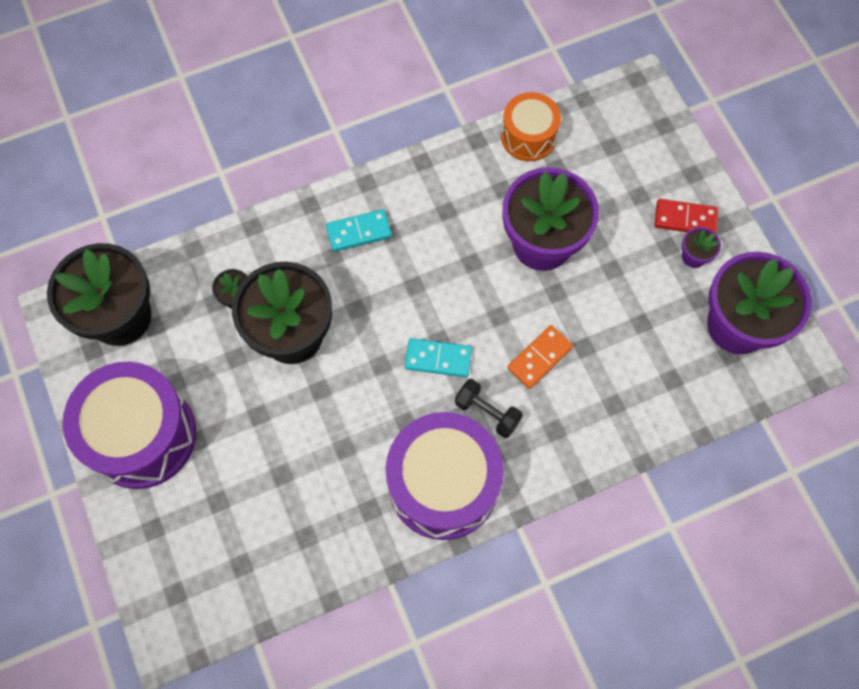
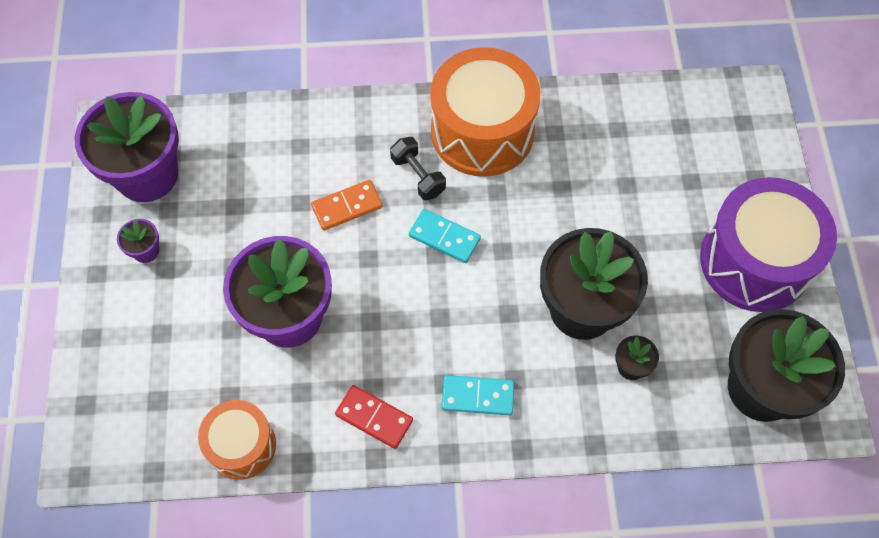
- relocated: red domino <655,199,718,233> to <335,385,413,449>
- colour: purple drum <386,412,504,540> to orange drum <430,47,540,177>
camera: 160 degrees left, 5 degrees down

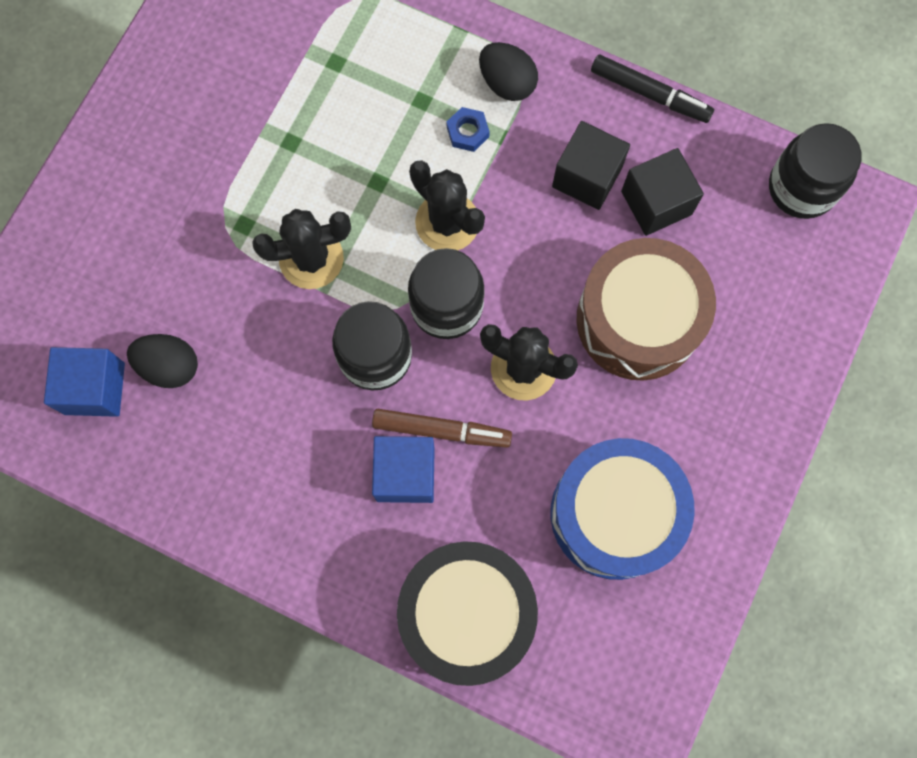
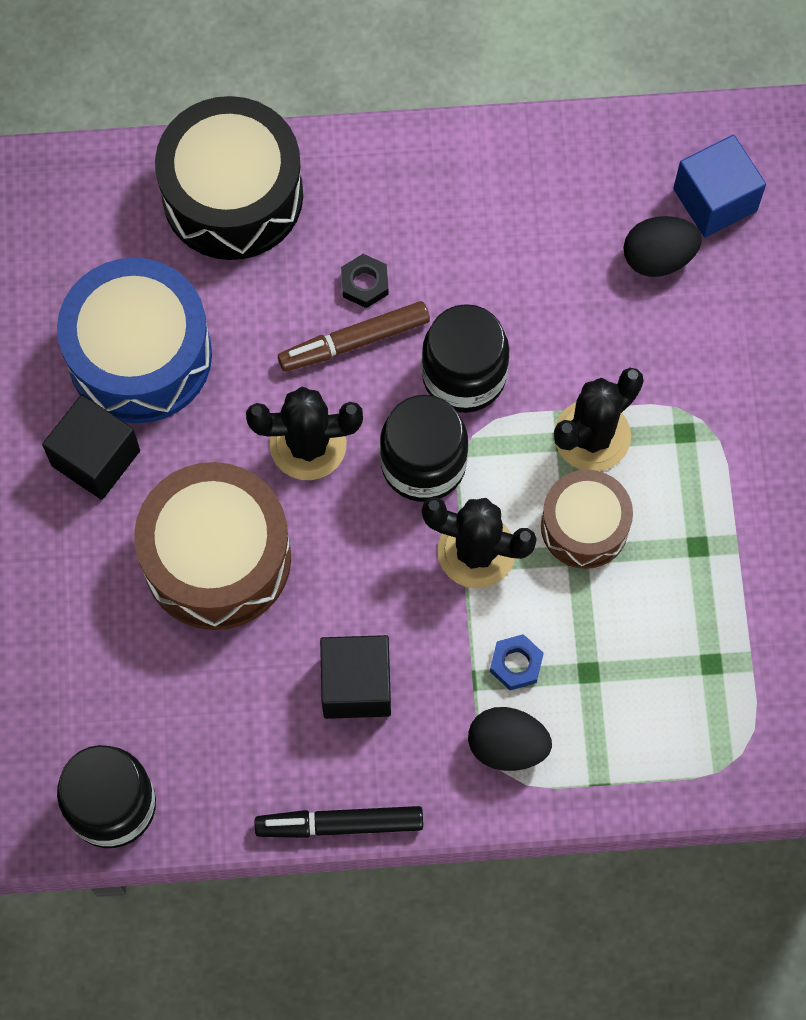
- relocated: black cube <621,148,704,236> to <42,395,140,500>
- exchanged: blue cube <372,436,435,503> to black nut <341,254,389,308>
- appeared: brown drum <541,470,633,569>
camera: 150 degrees right, 5 degrees down

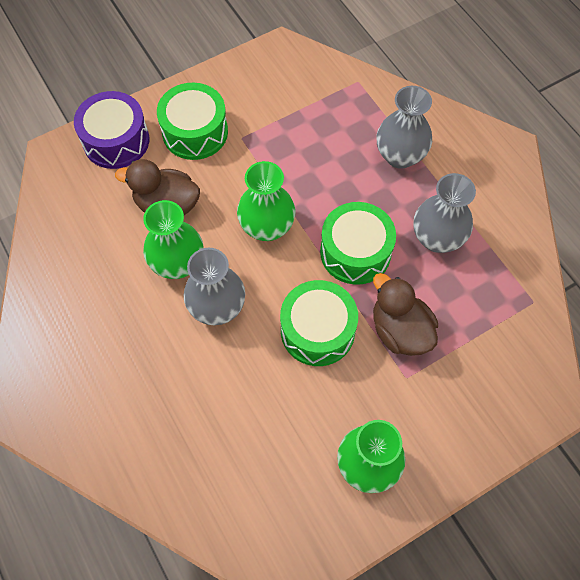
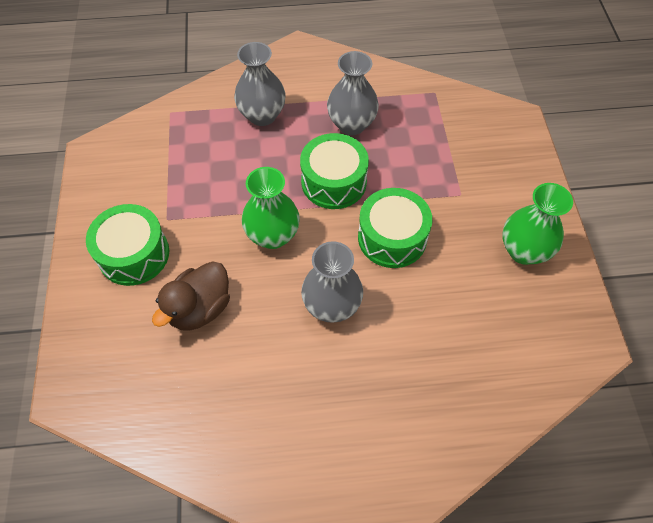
- missing: purple drum <74,91,149,169>
- missing: green vase <143,200,204,279>
- missing: brown duck <373,273,438,356>
camera: 65 degrees left, 5 degrees down

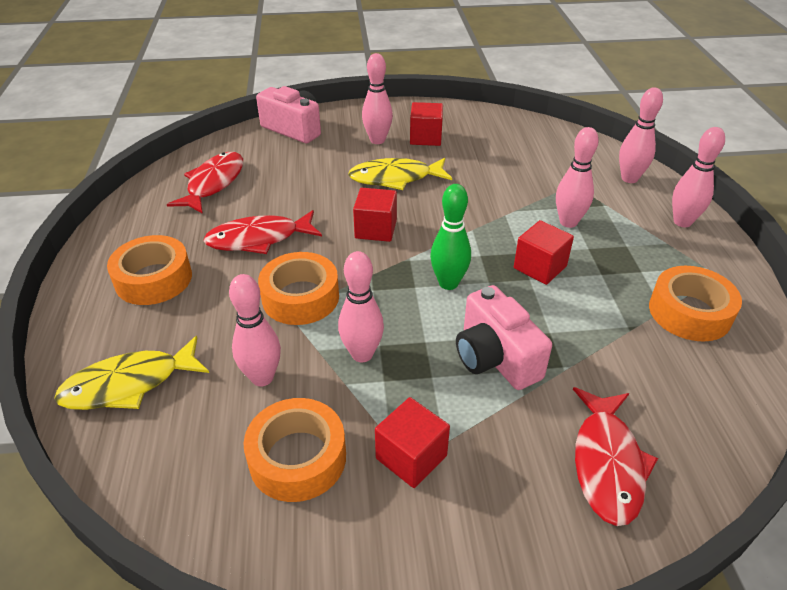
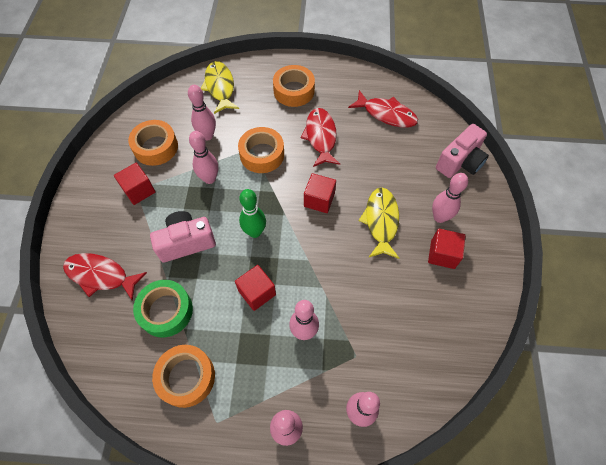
- appeared: green tape <133,280,193,338>
camera: 100 degrees right, 20 degrees up

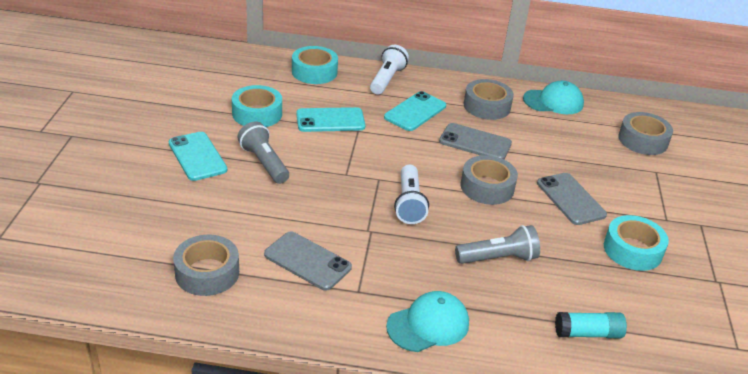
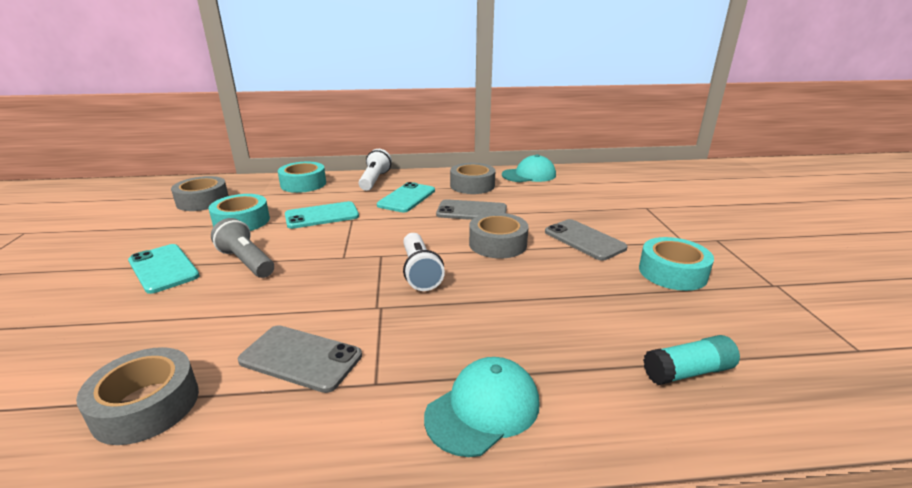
- relocated: grey tape <618,112,673,155> to <171,176,229,211>
- missing: grey flashlight <455,225,540,264>
camera: 10 degrees left, 10 degrees down

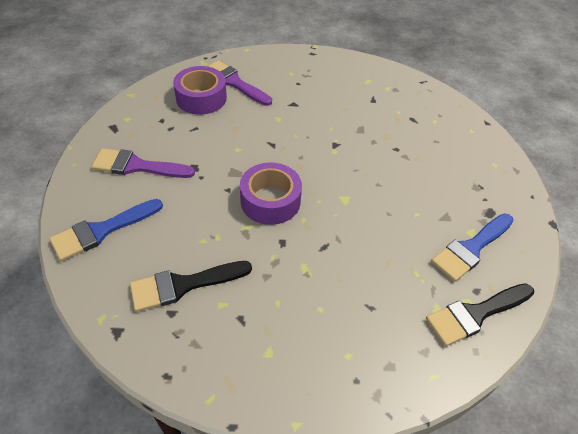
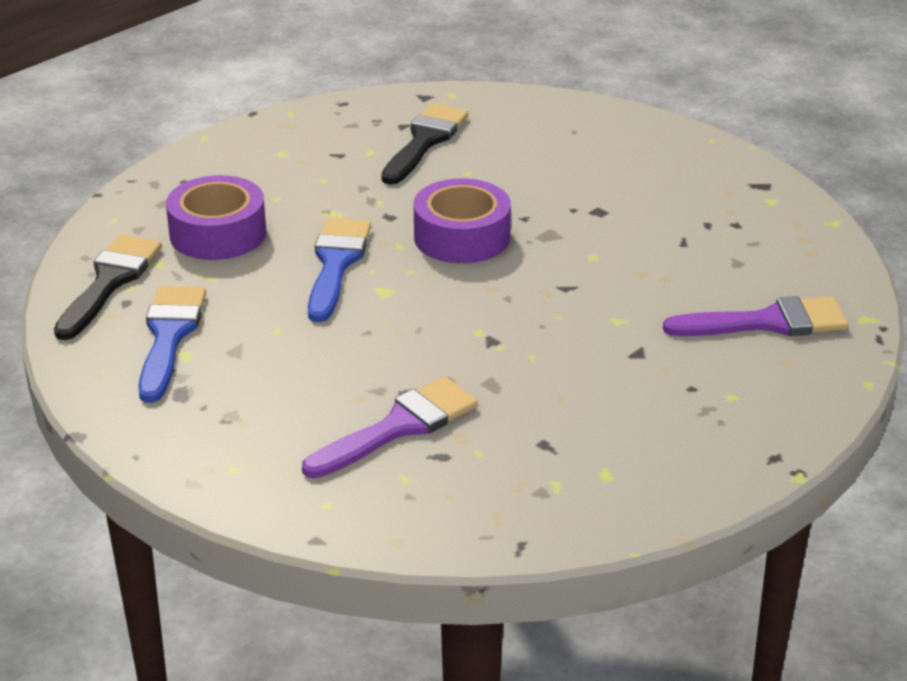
- relocated: purple tape <173,66,227,115> to <166,175,266,260>
- relocated: purple brush <91,148,195,178> to <302,377,478,478>
- relocated: blue brush <49,199,163,261> to <308,218,371,322>
camera: 135 degrees right, 15 degrees down

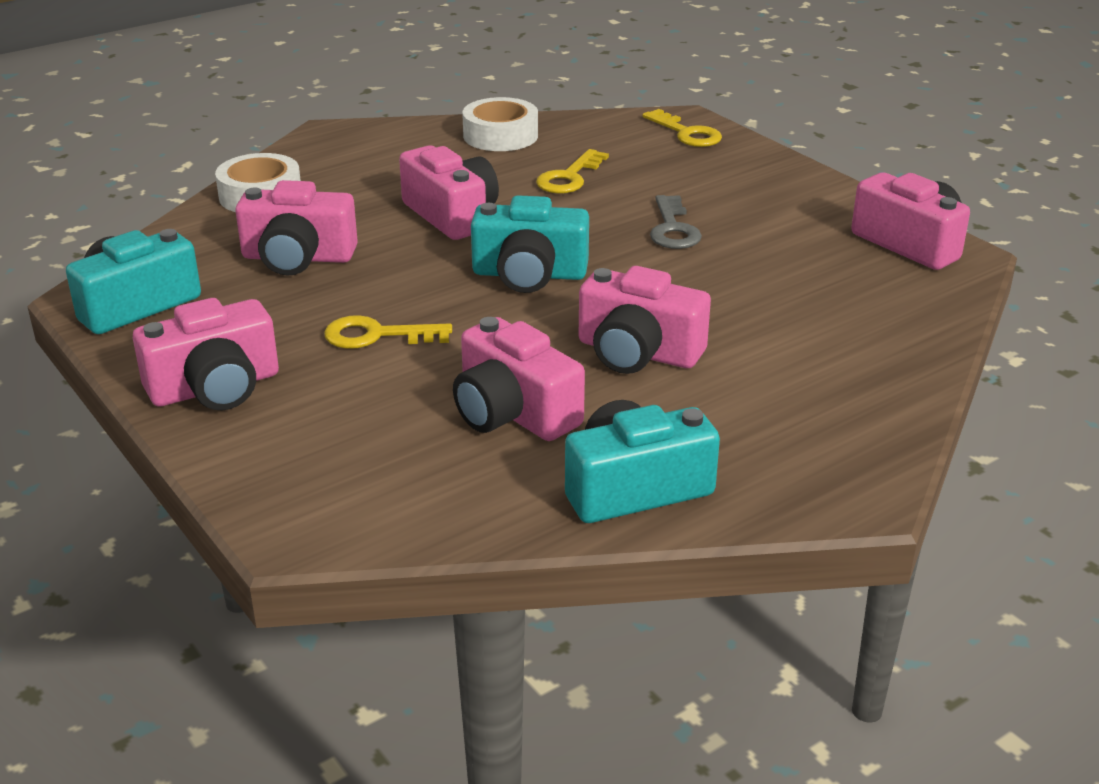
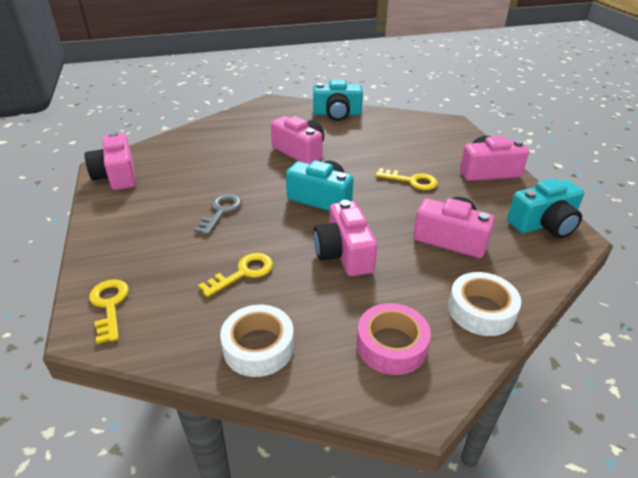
- appeared: pink tape <357,303,431,375>
- missing: pink camera <453,317,585,441>
camera: 160 degrees left, 5 degrees up

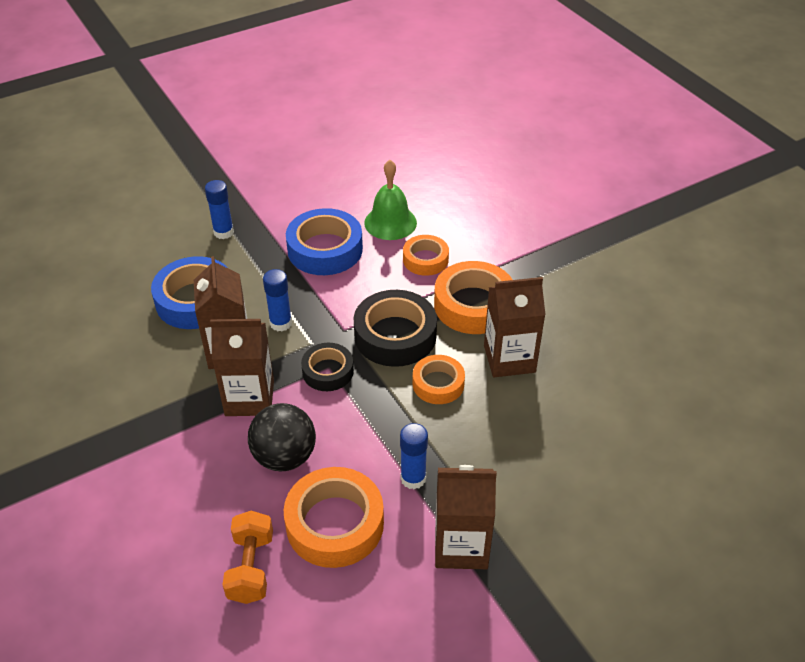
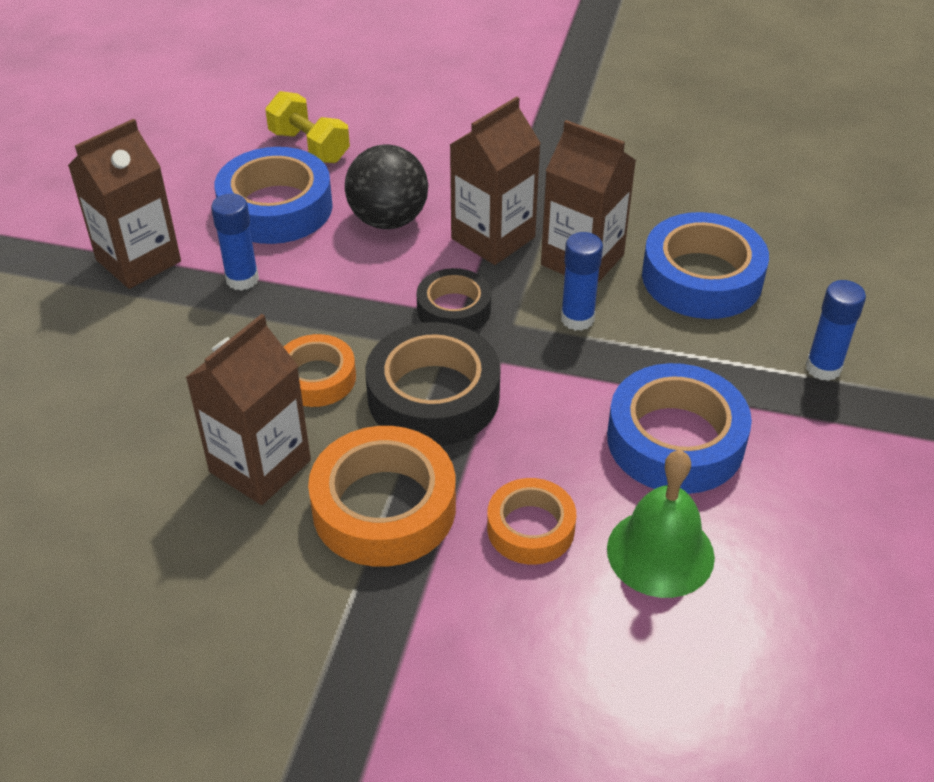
- colour: orange tape <284,467,384,568> to blue tape <215,147,333,244>
- colour: orange dumbbell <222,511,273,604> to yellow dumbbell <265,91,350,163>
camera: 135 degrees right, 0 degrees up

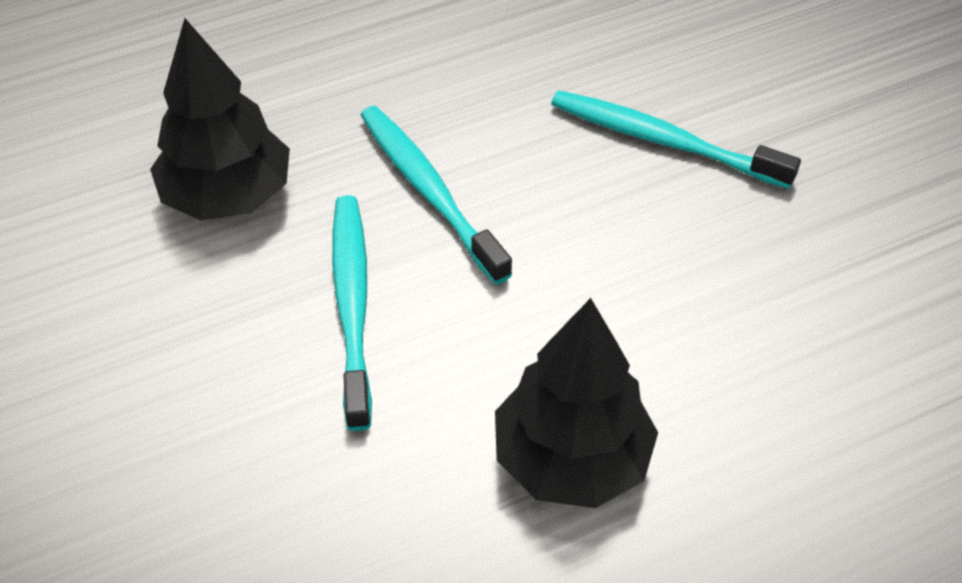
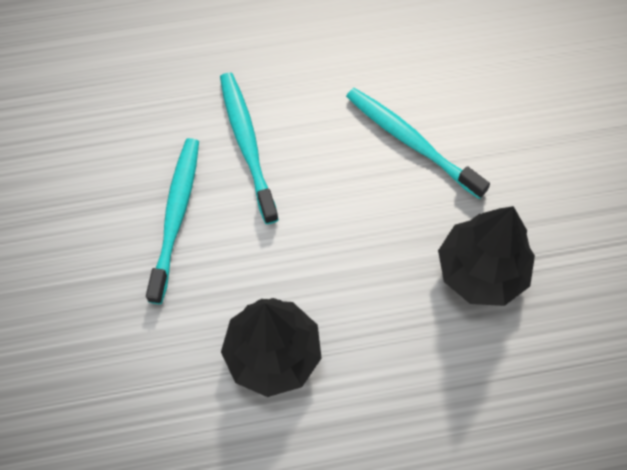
- relocated: black tree <150,18,290,221> to <438,206,535,306>
camera: 15 degrees right, 15 degrees up

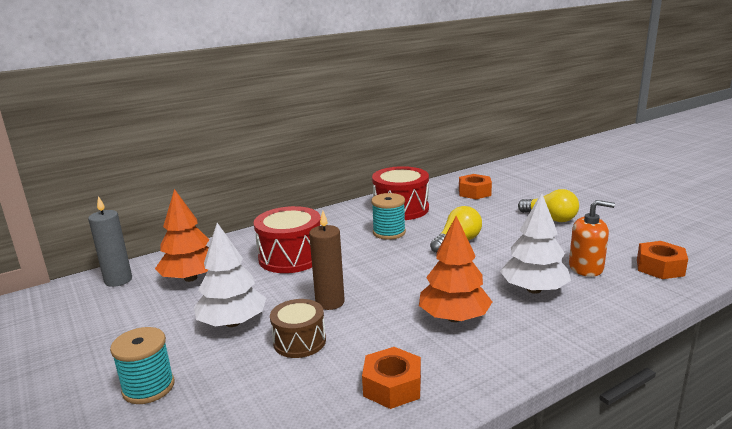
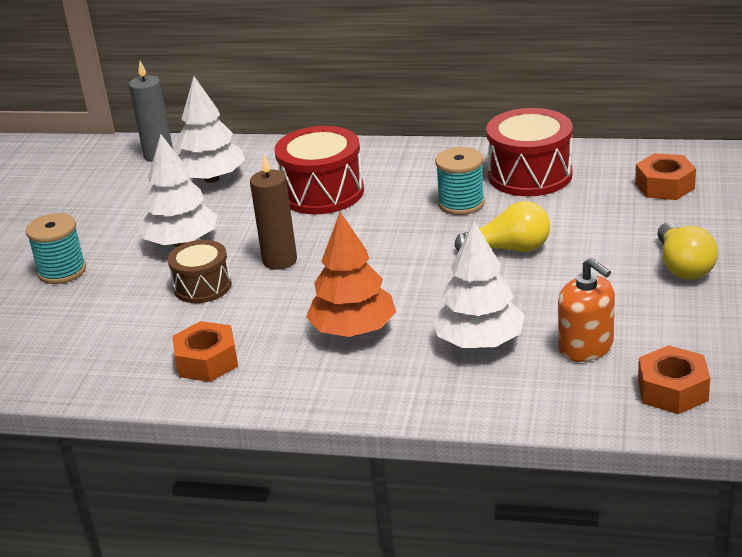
- colour: orange tree <155,189,209,282> to white tree <177,76,245,183>
camera: 45 degrees right, 10 degrees up

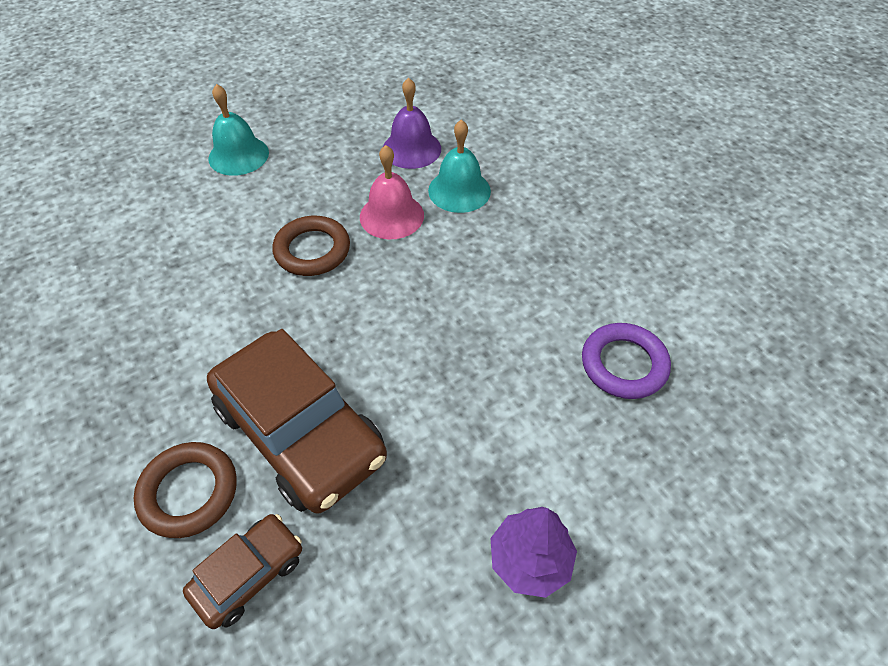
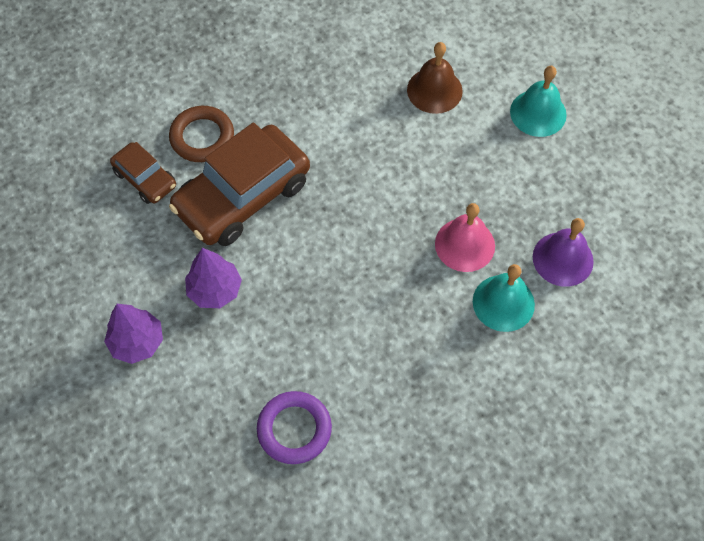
- appeared: purple tree <185,248,242,308>
- appeared: brown bell <407,42,463,114>
- missing: brown ring <272,216,350,276>
camera: 90 degrees right, 10 degrees up

